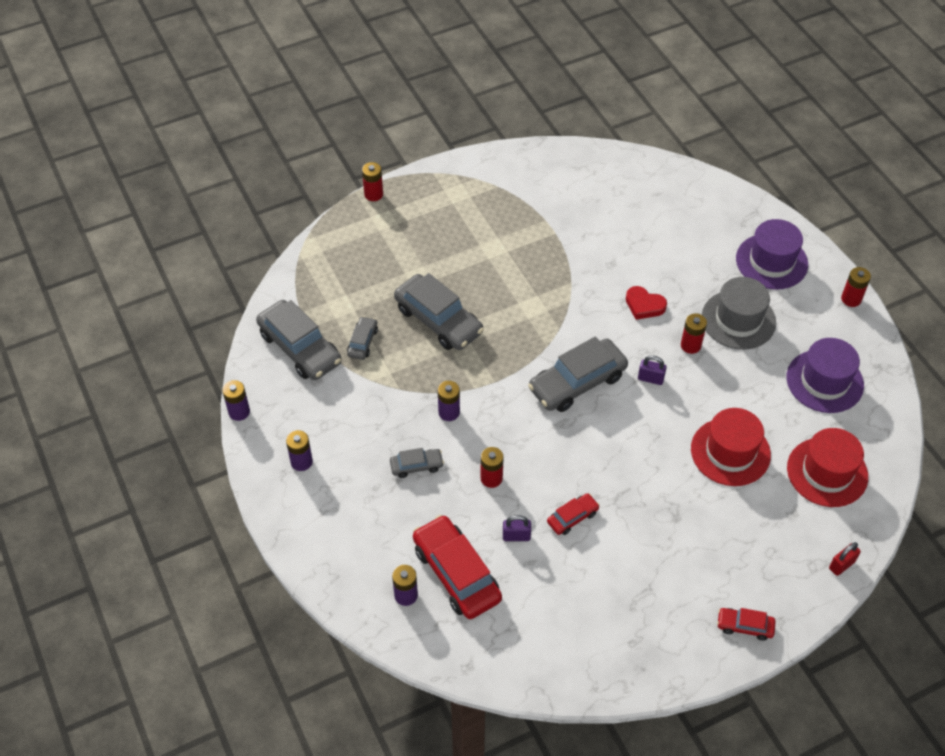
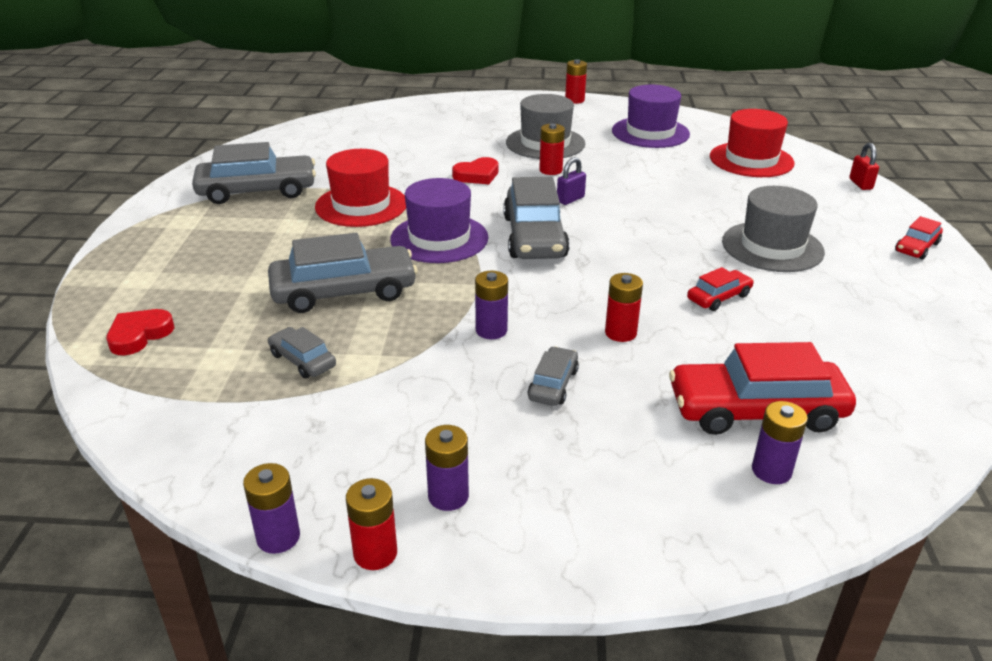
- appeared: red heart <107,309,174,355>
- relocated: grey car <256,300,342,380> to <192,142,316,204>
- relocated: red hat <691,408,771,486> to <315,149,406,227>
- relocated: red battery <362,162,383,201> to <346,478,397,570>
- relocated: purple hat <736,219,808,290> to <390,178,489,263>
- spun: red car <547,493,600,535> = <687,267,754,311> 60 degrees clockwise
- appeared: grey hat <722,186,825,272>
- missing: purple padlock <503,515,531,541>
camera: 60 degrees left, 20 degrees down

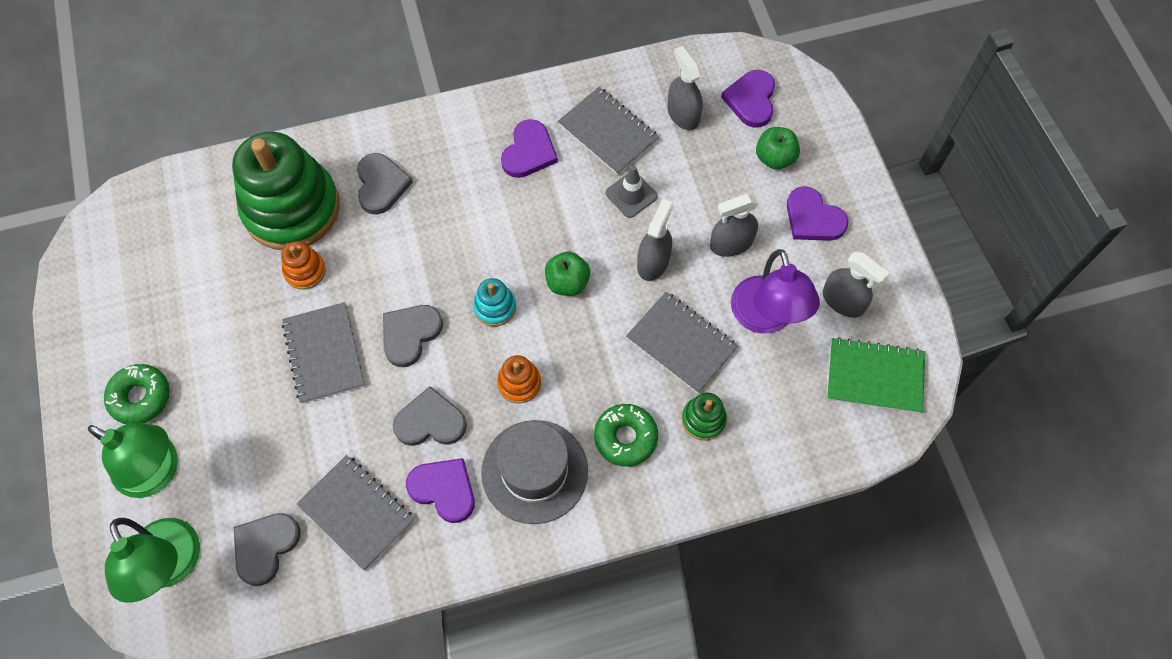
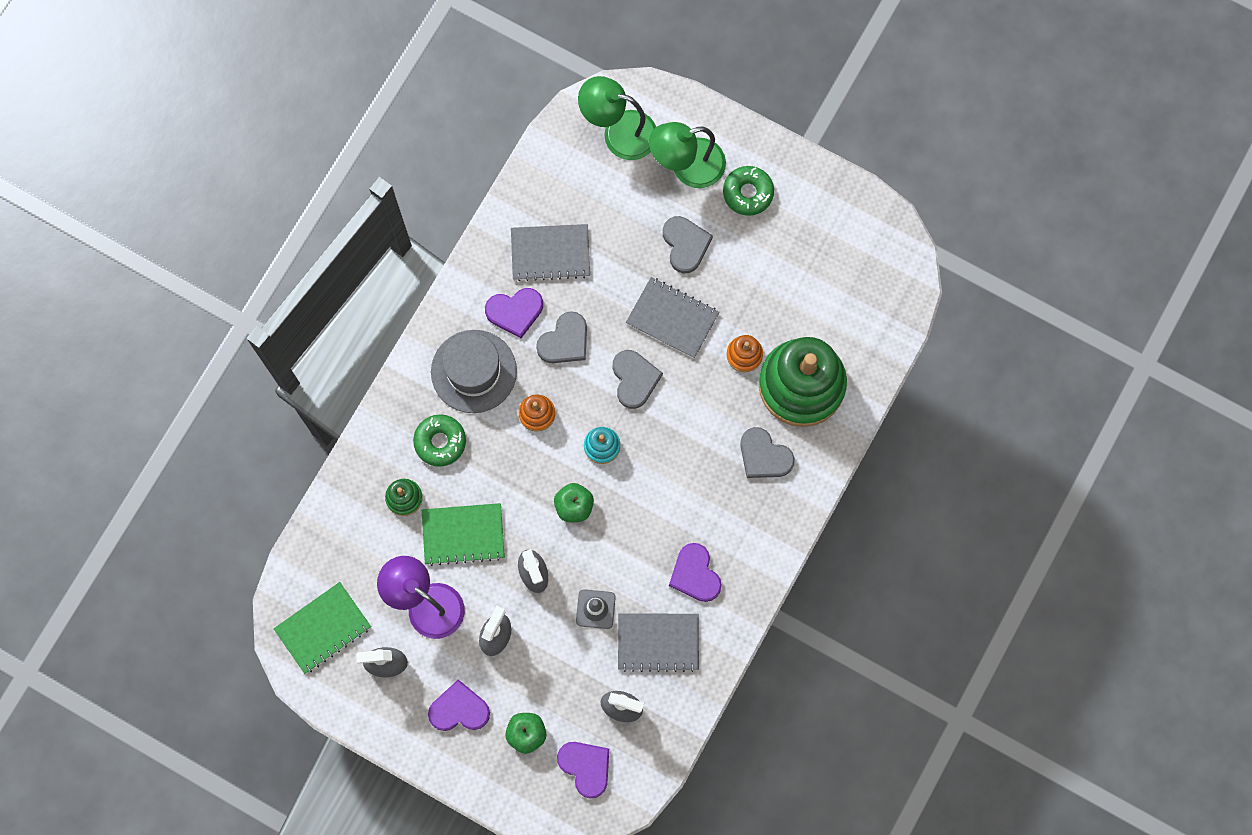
- colour: grey notebook <626,292,738,393> to green notebook <422,503,505,566>
- relocated: grey heart <234,513,301,586> to <663,216,713,273>
camera: 135 degrees right, 10 degrees up

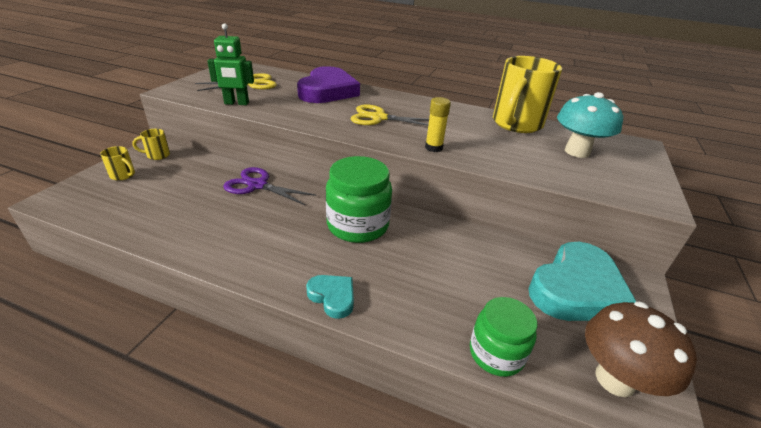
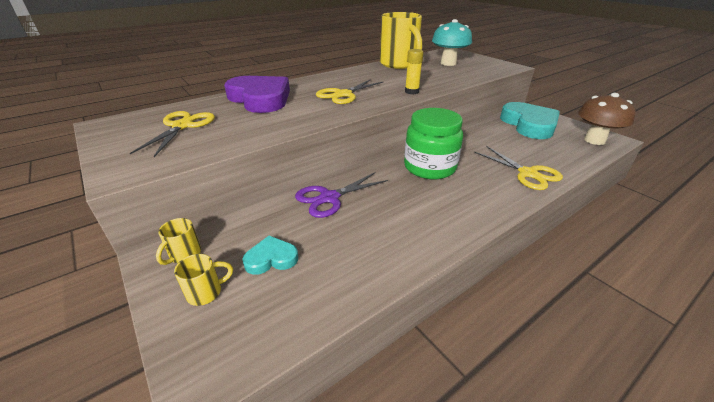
- relocated: turquoise heart <306,275,354,319> to <242,236,298,275>
- appeared: yellow scissors <474,146,563,190>
- missing: green robot <207,23,254,105>
- missing: green jar <470,297,537,377>
camera: 55 degrees left, 0 degrees up

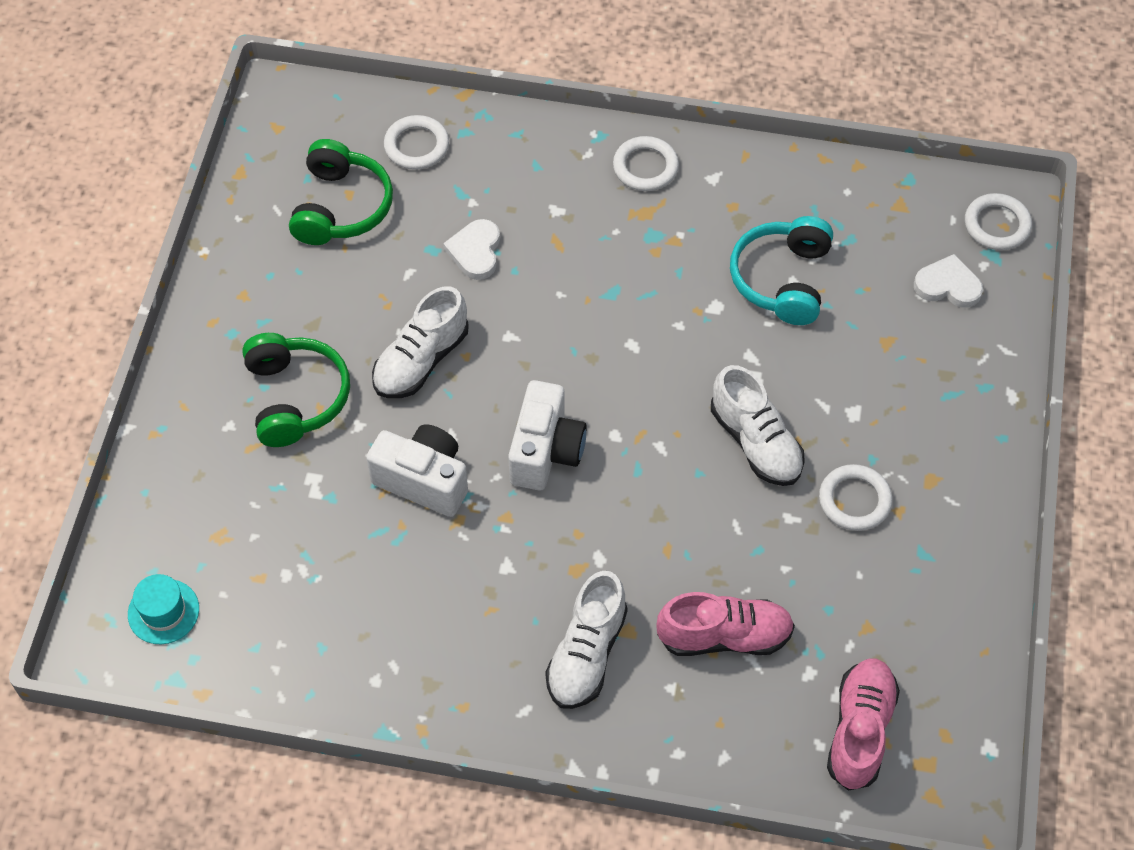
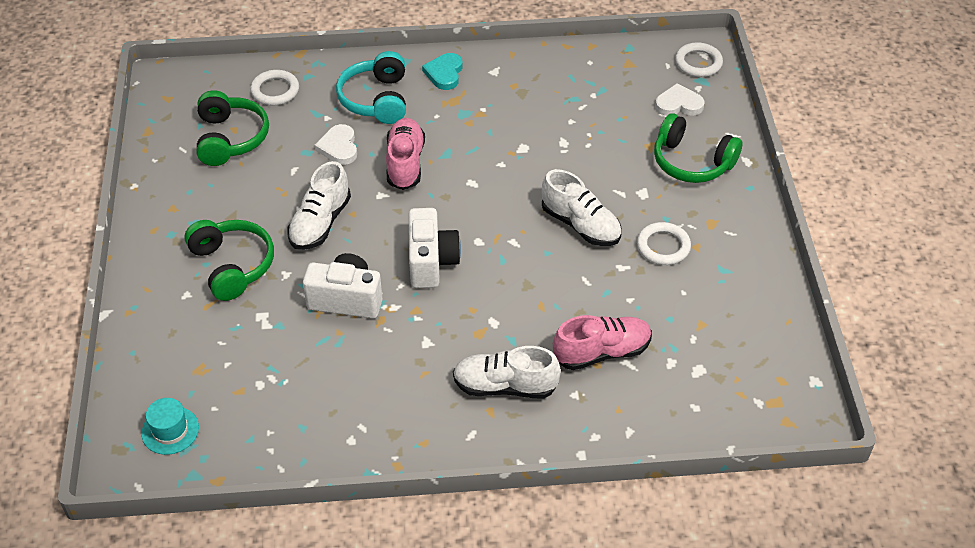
- relocated: turquoise headphones <730,216,833,325> to <336,51,406,124>
- relocated: pink shoe <827,659,900,791> to <386,118,425,190>
- exchanged: white ring <613,136,679,191> to turquoise heart <422,53,463,90>
- spun: white shoe <545,571,628,709> = <453,346,561,398> 90 degrees clockwise
- appeared: green headphones <654,113,742,183>
camera: 15 degrees left, 10 degrees down

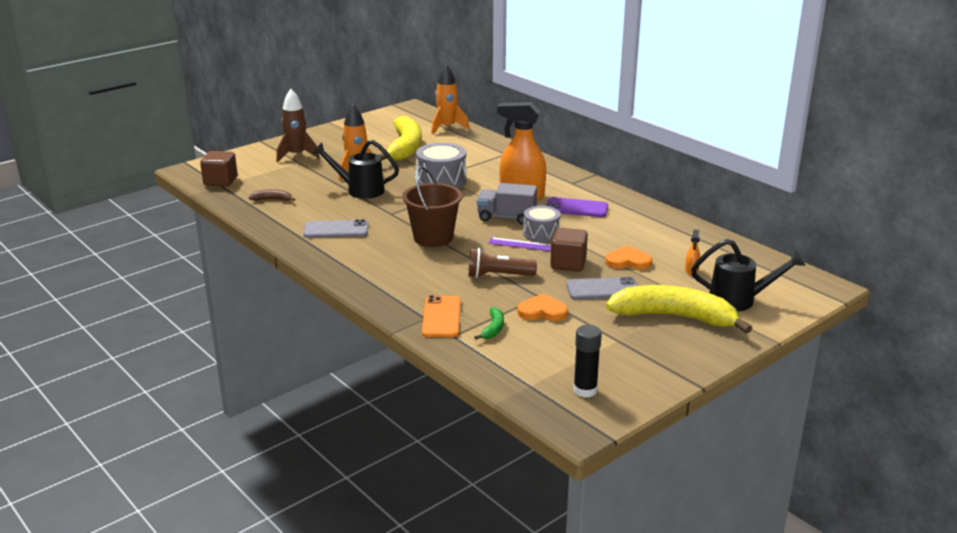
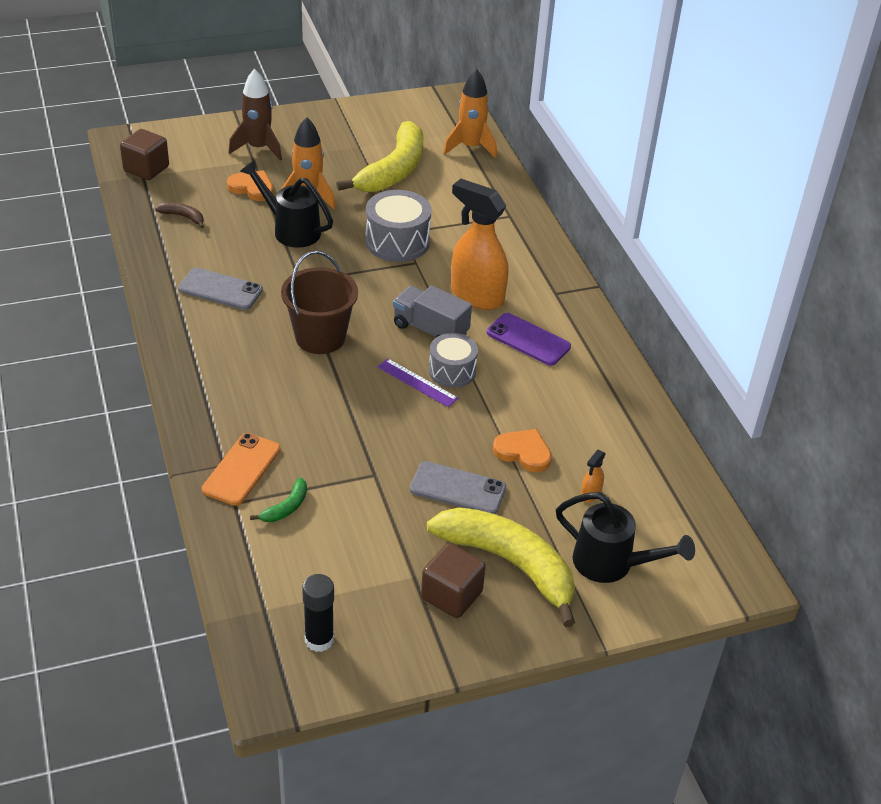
- relocated: orange heart <517,293,568,321> to <227,171,273,201>
- relocated: brown cube <550,228,588,272> to <421,543,486,618>
- missing: brown flashlight <468,248,537,278>
camera: 20 degrees right, 15 degrees up

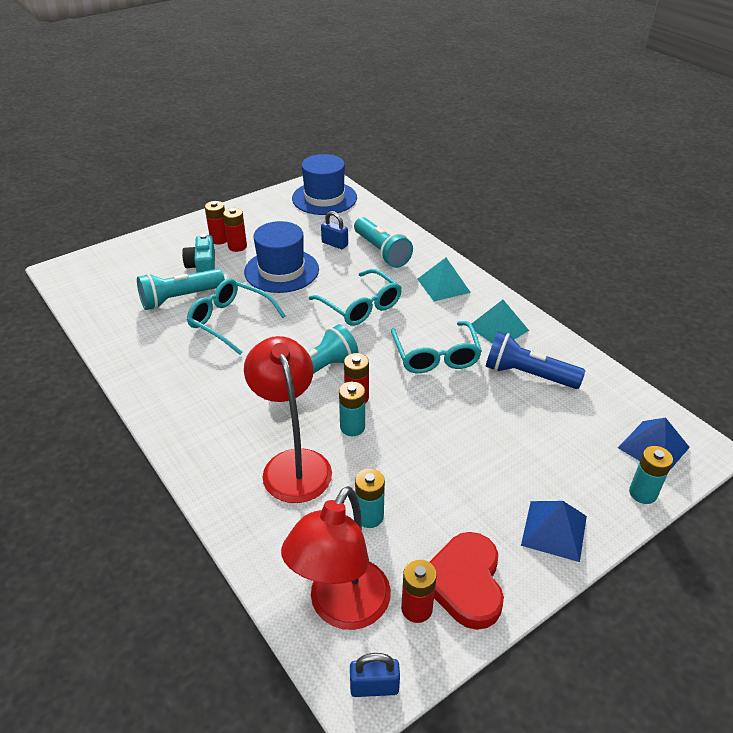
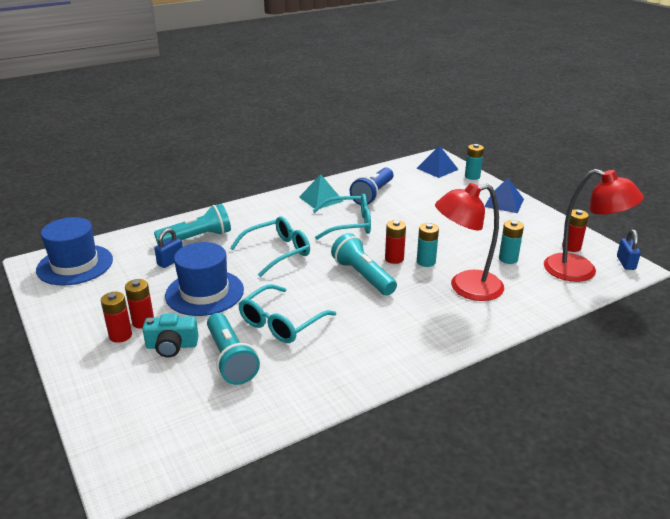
- missing: turquoise pyramid <417,258,471,301>
- missing: red heart <430,532,504,630>
camera: 85 degrees left, 10 degrees down

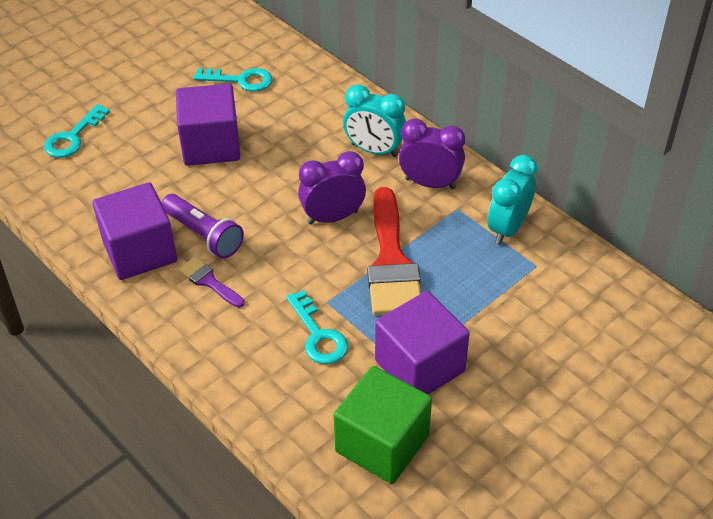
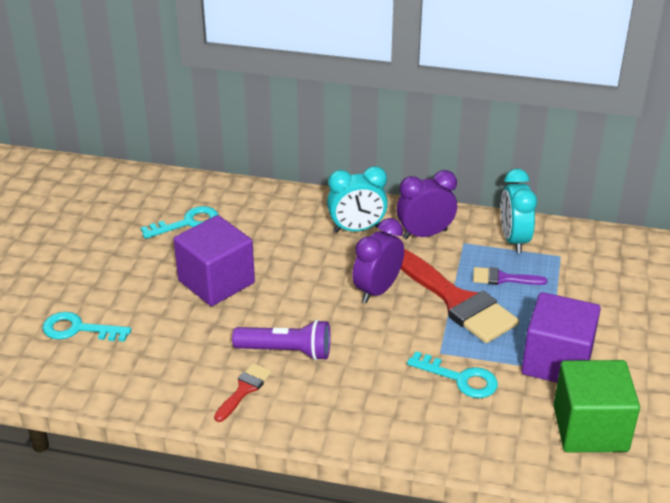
- spun: turquoise key <44,104,110,158> = <42,312,131,342> 105 degrees clockwise
- exchanged: purple cube <92,182,177,280> to red brush <214,363,272,422>
- relocated: purple brush <178,257,244,308> to <473,267,547,285>
camera: 35 degrees left, 10 degrees down

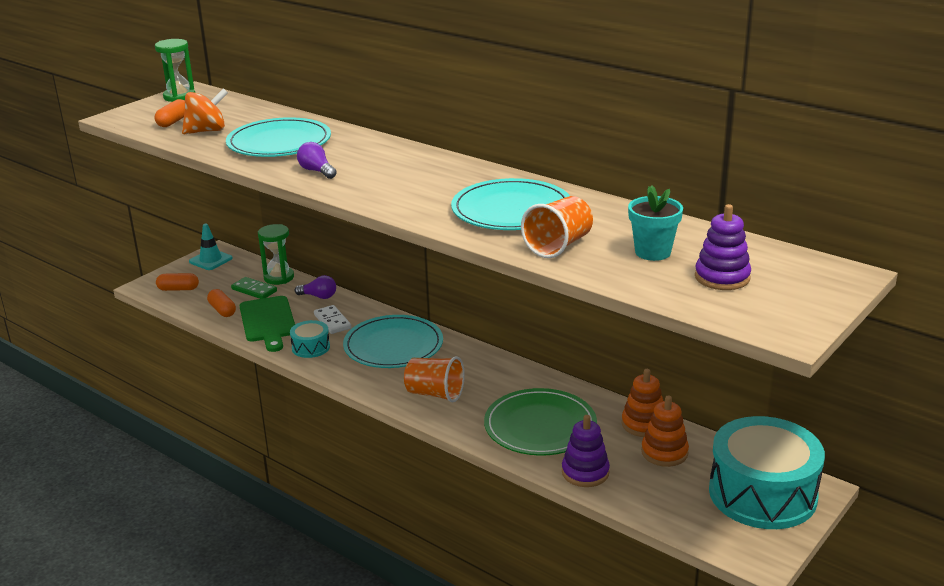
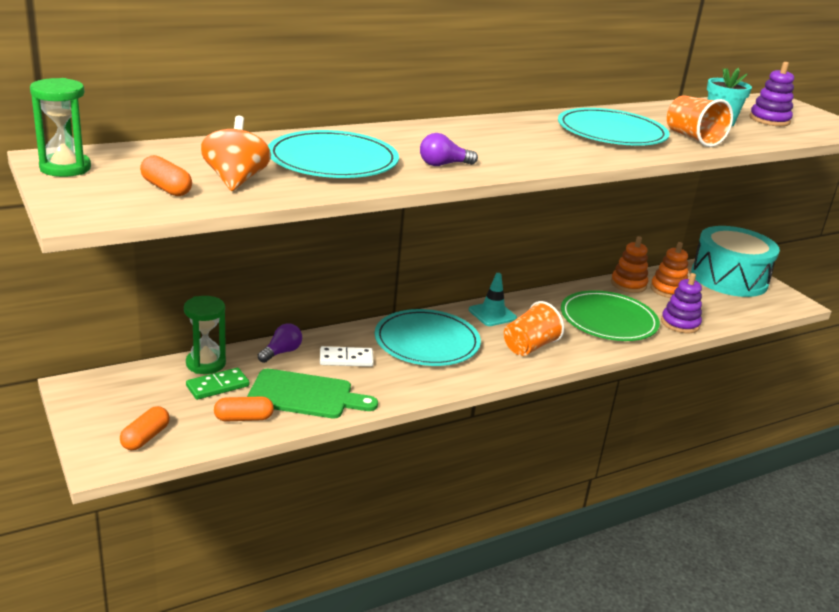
- relocated: turquoise traffic cone <189,224,233,270> to <469,273,517,326>
- missing: turquoise drum <290,320,330,358>
camera: 70 degrees left, 0 degrees up

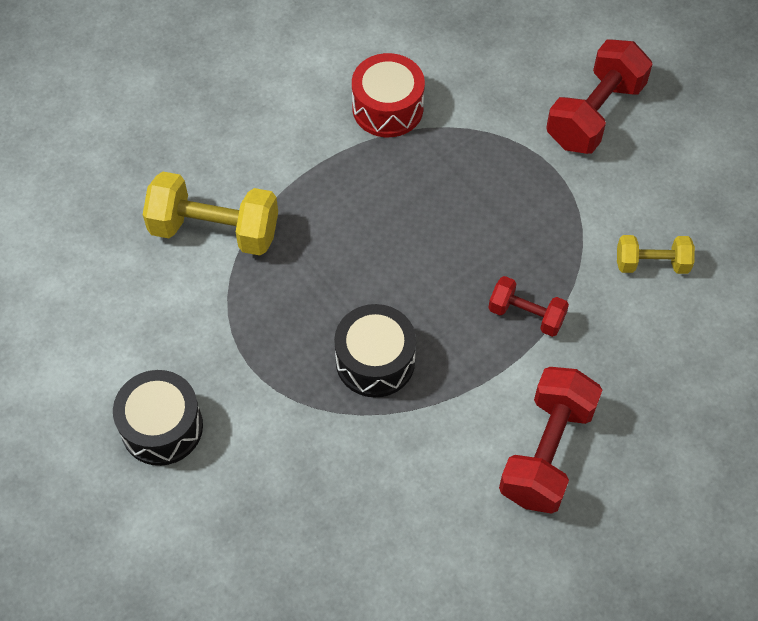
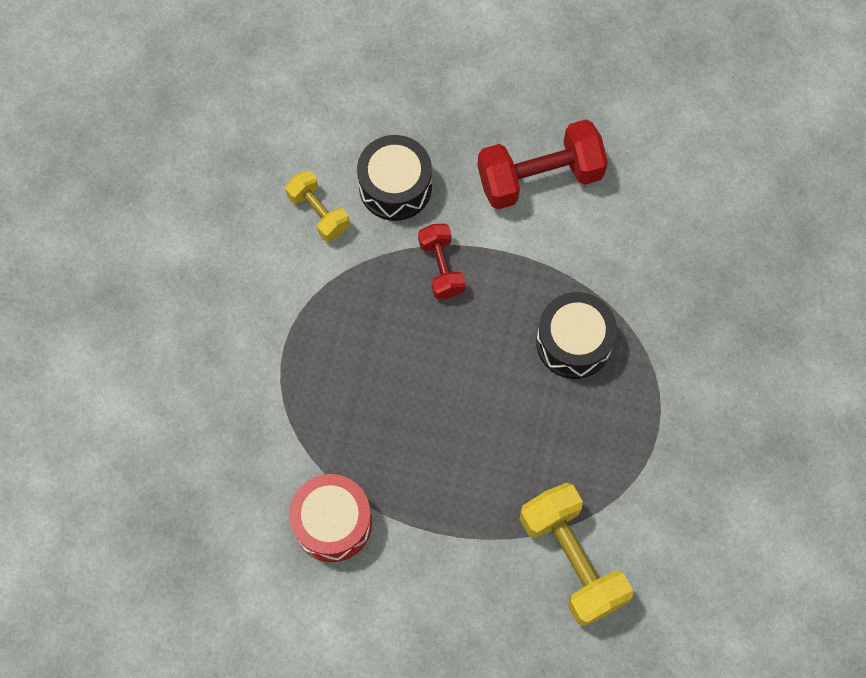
- relocated: black drum <113,370,203,466> to <357,135,432,221>
- missing: red dumbbell <546,40,652,154>
camera: 130 degrees left, 10 degrees up

